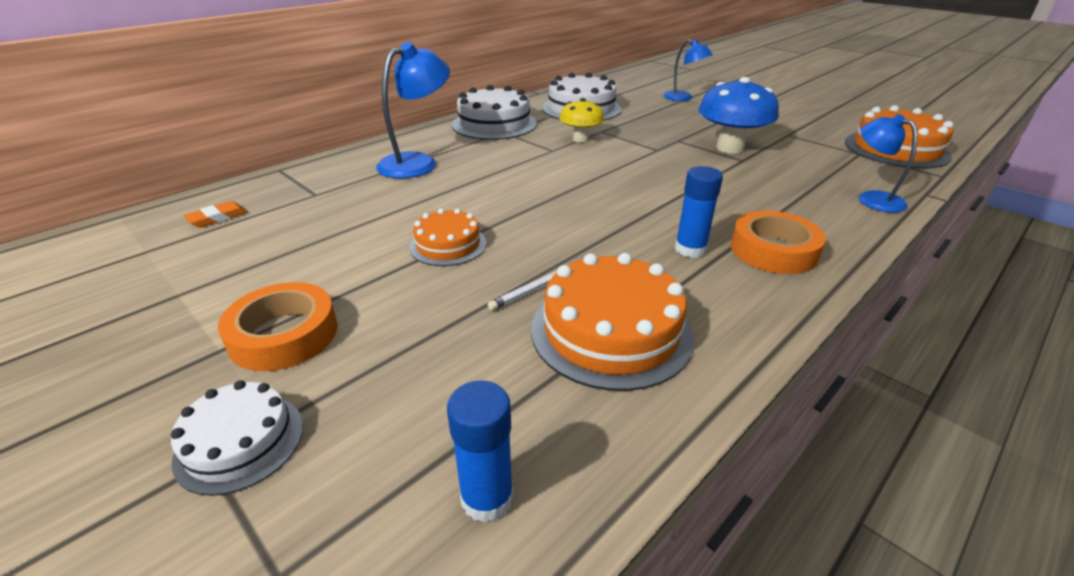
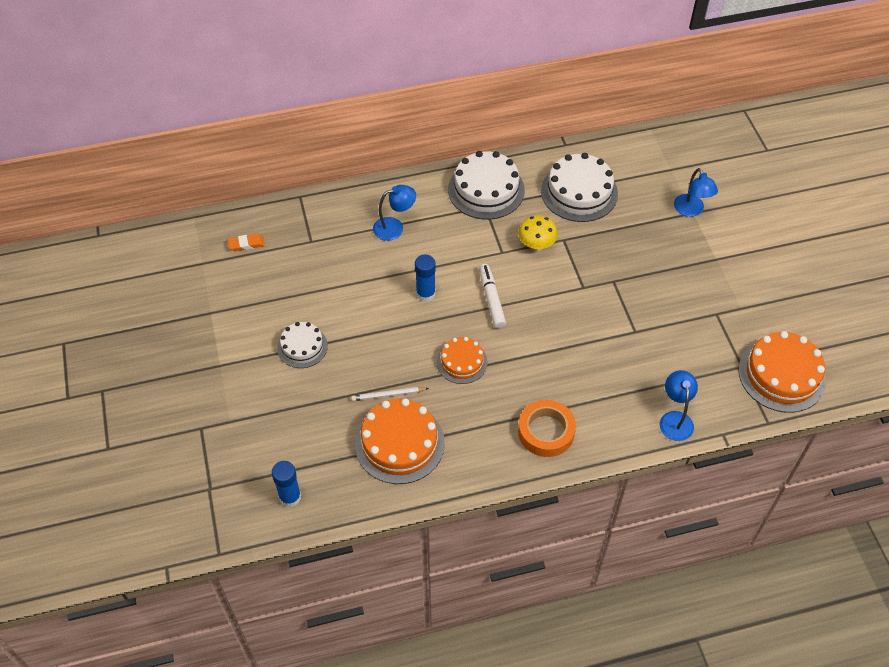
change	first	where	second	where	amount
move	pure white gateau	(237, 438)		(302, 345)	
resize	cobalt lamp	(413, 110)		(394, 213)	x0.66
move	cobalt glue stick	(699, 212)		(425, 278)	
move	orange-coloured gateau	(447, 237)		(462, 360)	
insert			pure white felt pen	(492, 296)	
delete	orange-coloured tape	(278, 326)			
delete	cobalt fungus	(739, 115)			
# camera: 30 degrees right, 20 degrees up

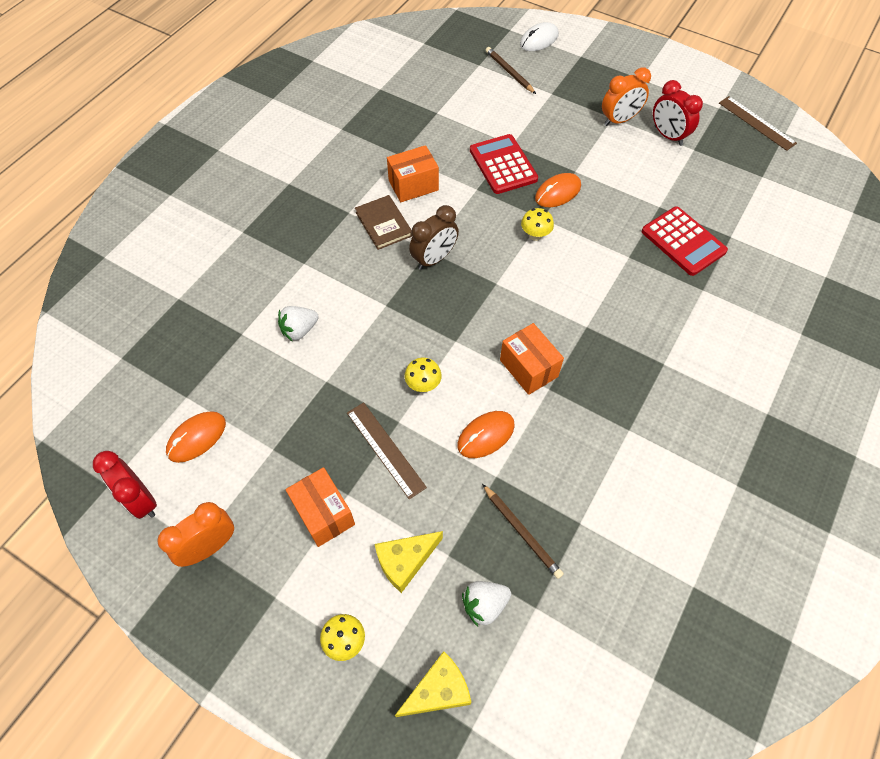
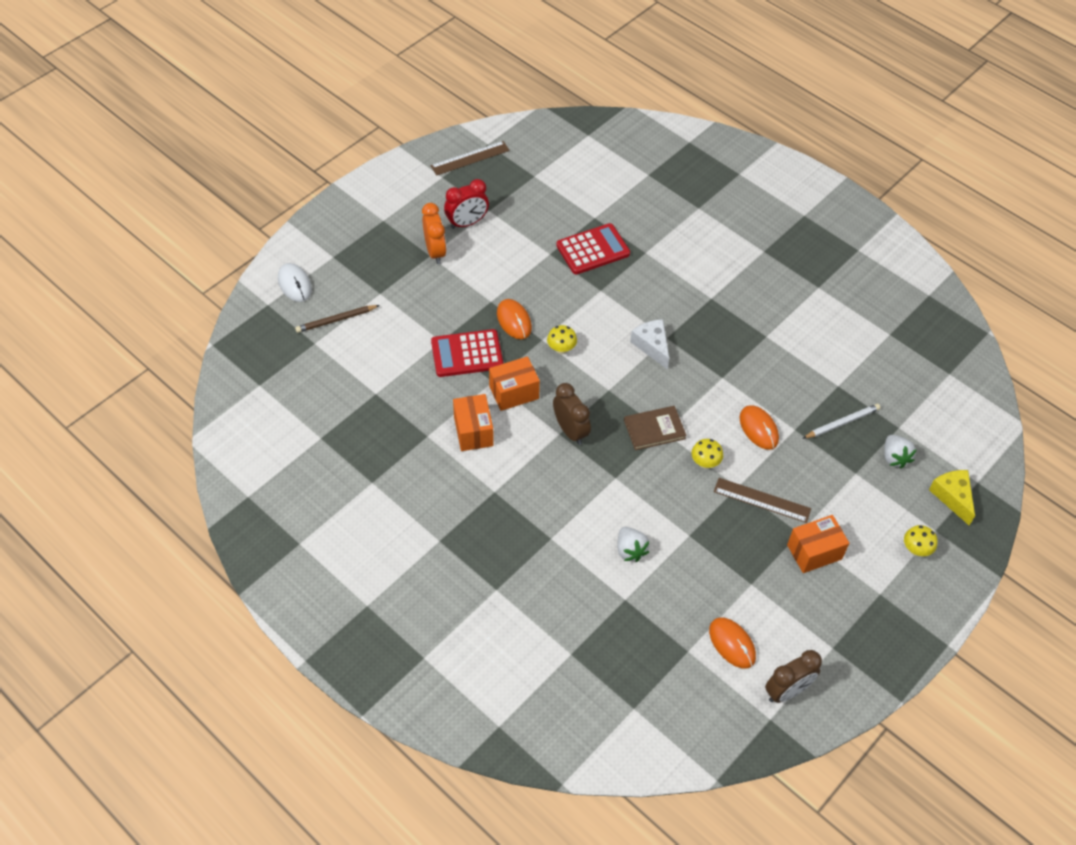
change	first	where	second	where	amount
move	orange-coloured box	(532, 359)		(514, 383)	
move	brown hardcover	(383, 222)		(655, 428)	
insert			pure white piece of cheese	(649, 344)	
rotate	brown straightedge	(387, 450)		(762, 500)	45 degrees clockwise
recolor	scarlet alarm clock	(125, 485)	brown alarm clock	(793, 676)	
recolor	brown lead pencil	(523, 531)	pure white lead pencil	(841, 421)	
delete	orange-coloured alarm clock	(196, 534)			
delete	bright yellow piece of cheese	(409, 562)			
# camera: 80 degrees left, 5 degrees down

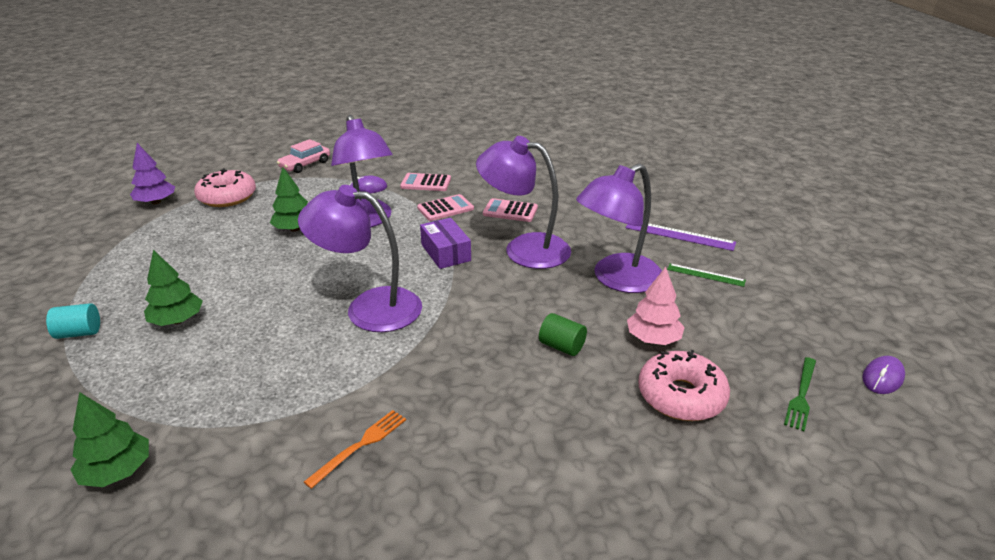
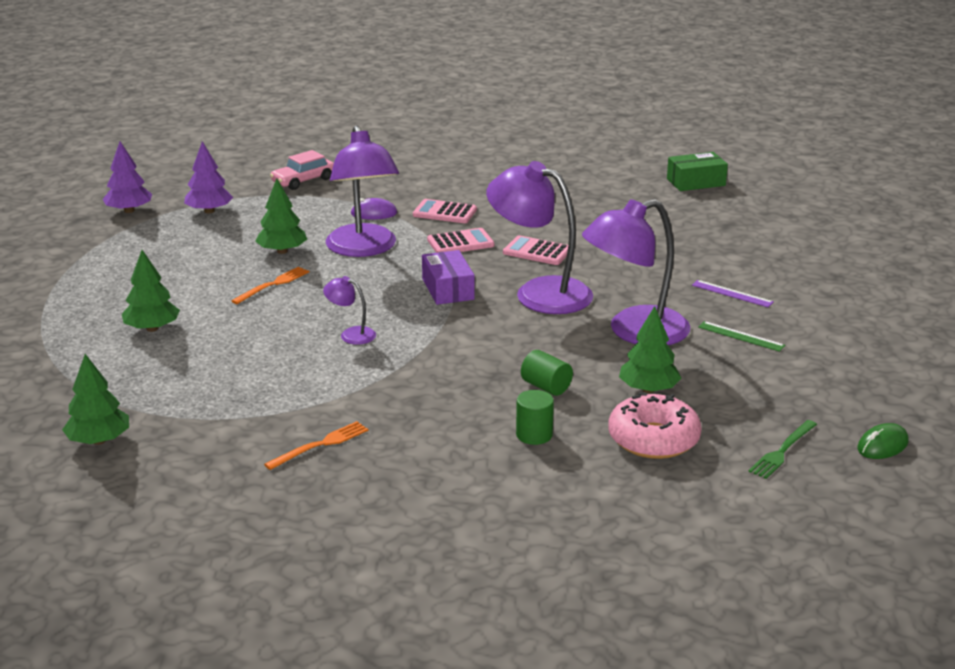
change	first	where	second	where	amount
replace	pink glazed donut	(225, 187)	purple tree	(208, 177)	
insert			orange-coloured table fork	(270, 285)	
resize	purple lamp	(360, 258)		(349, 310)	x0.44
insert			leaf-green cylinder shape	(535, 417)	
recolor	pink tree	(656, 306)	leaf-green tree	(650, 349)	
insert			leaf-green box	(697, 171)	
resize	purple straightedge	(681, 237)		(733, 293)	x0.64
recolor	purple mouse	(883, 375)	leaf-green mouse	(882, 441)	
delete	aqua cylinder shape	(73, 321)			
# camera: 10 degrees right, 5 degrees down

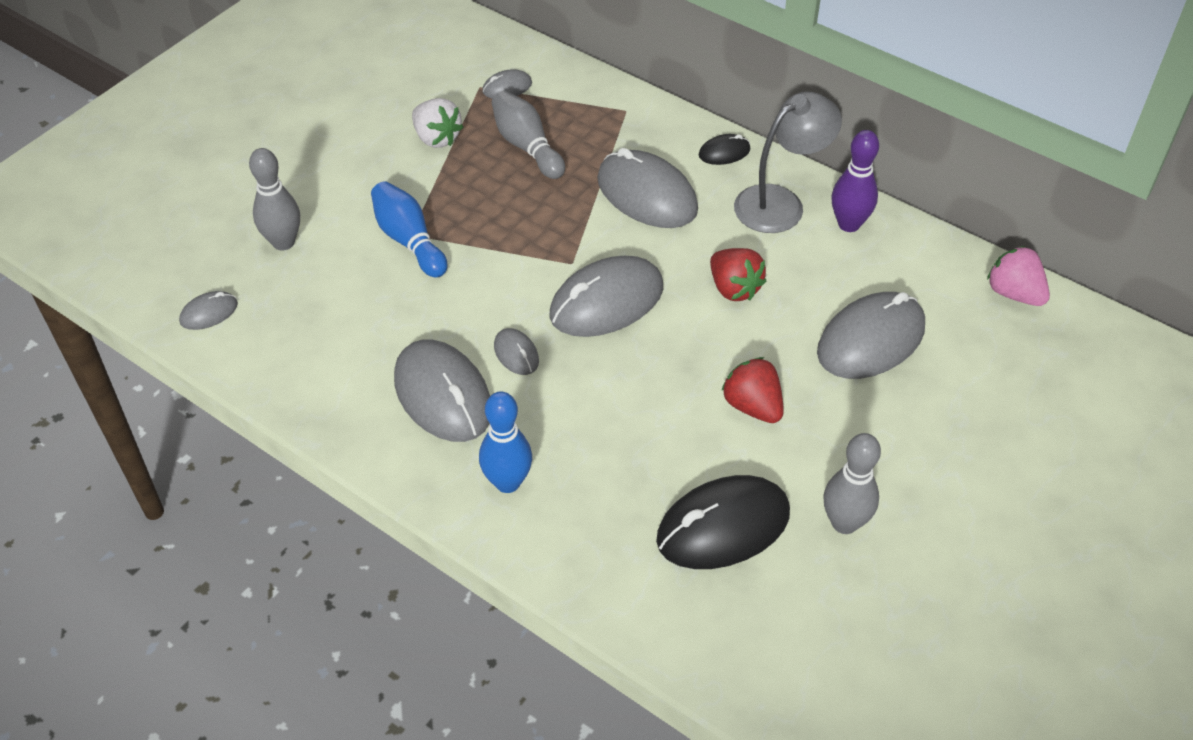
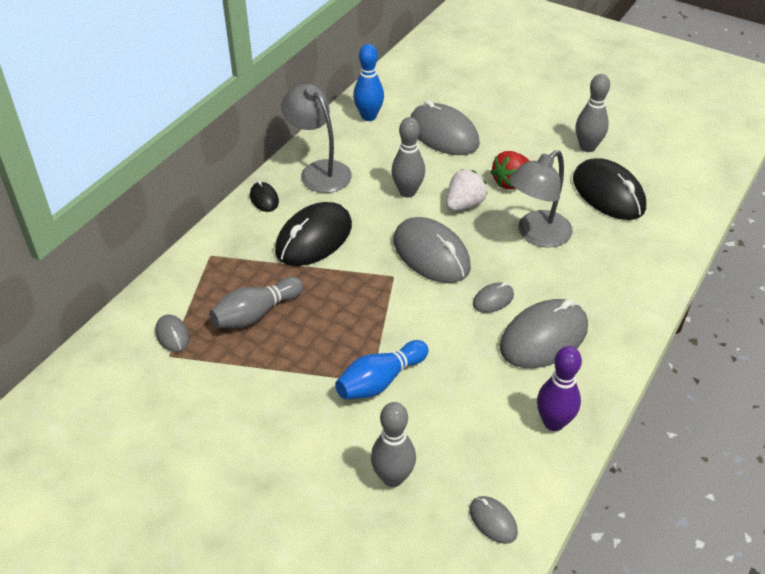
change	first	where	second	where	amount
recolor	ash-grey mouse	(647, 188)	black mouse	(313, 234)	
move	cobalt bowling pin	(505, 442)		(368, 82)	
replace	scarlet toy strawberry	(738, 274)	ash-grey bowling pin	(408, 157)	
move	pure white toy strawberry	(437, 123)		(467, 190)	
insert			ash-grey lamp	(541, 198)	
move	purple bowling pin	(855, 181)		(559, 388)	
delete	pink toy strawberry	(1018, 276)			
# camera: 95 degrees left, 5 degrees down

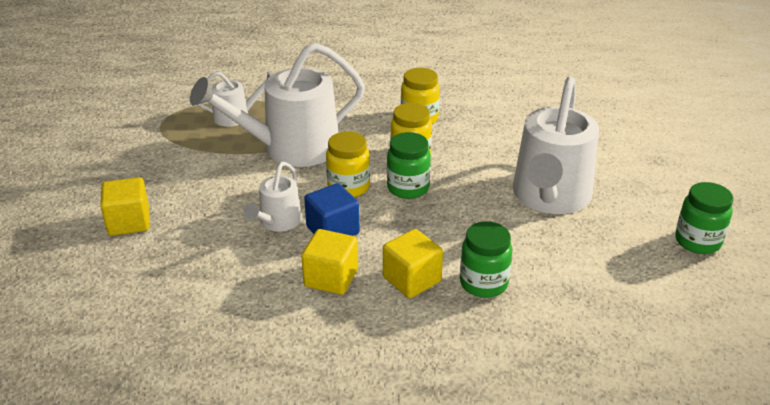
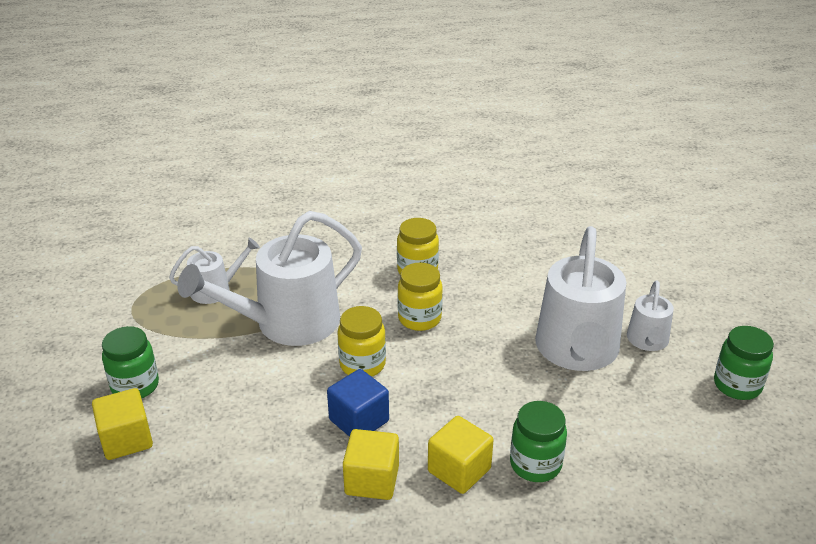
change	first	where	second	where	amount
move	leaf-green jar	(409, 165)		(130, 362)	
move	pure white watering can	(272, 197)		(650, 316)	
# camera: 10 degrees left, 0 degrees up

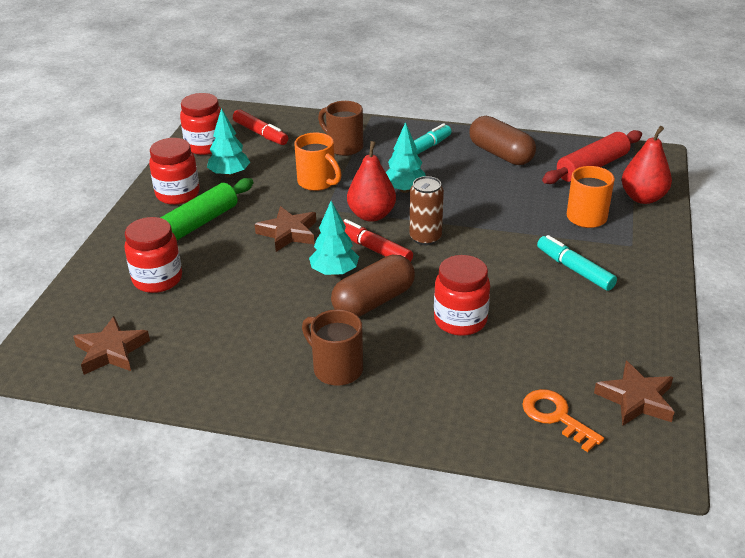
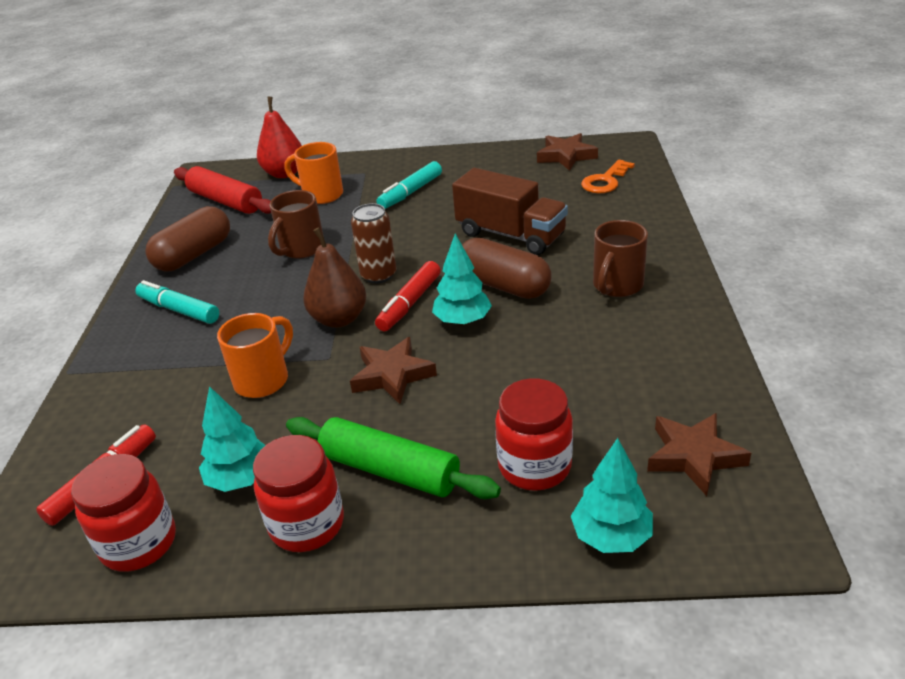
change	first	where	second	where	amount
move	brown coffee mug	(340, 128)		(296, 224)	
recolor	scarlet toy pear	(371, 181)	brown toy pear	(335, 277)	
replace	scarlet jar	(462, 295)	brown toy truck	(510, 211)	
move	aqua tree	(406, 157)		(612, 495)	
# camera: 100 degrees left, 0 degrees up

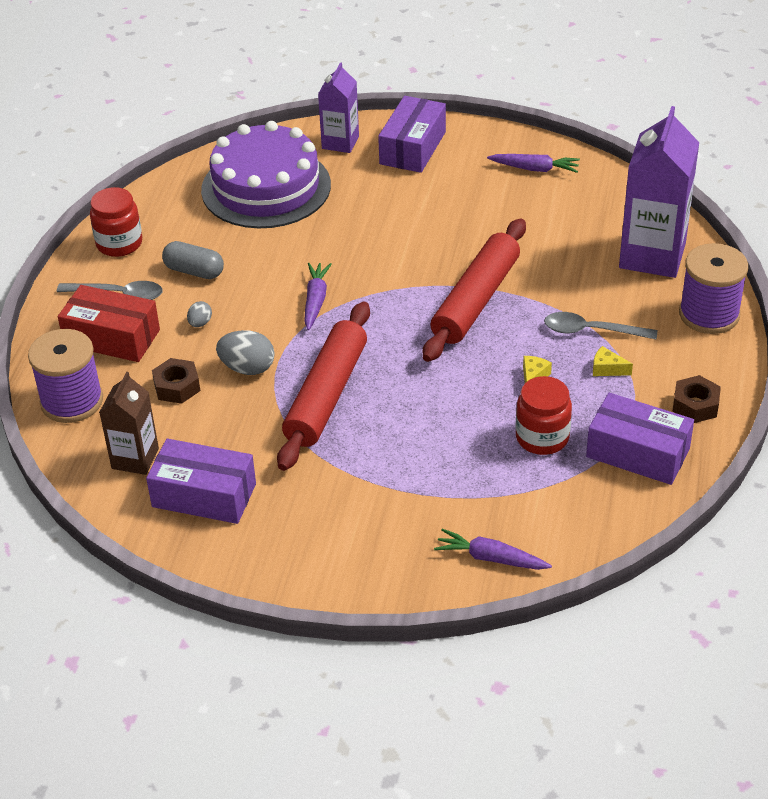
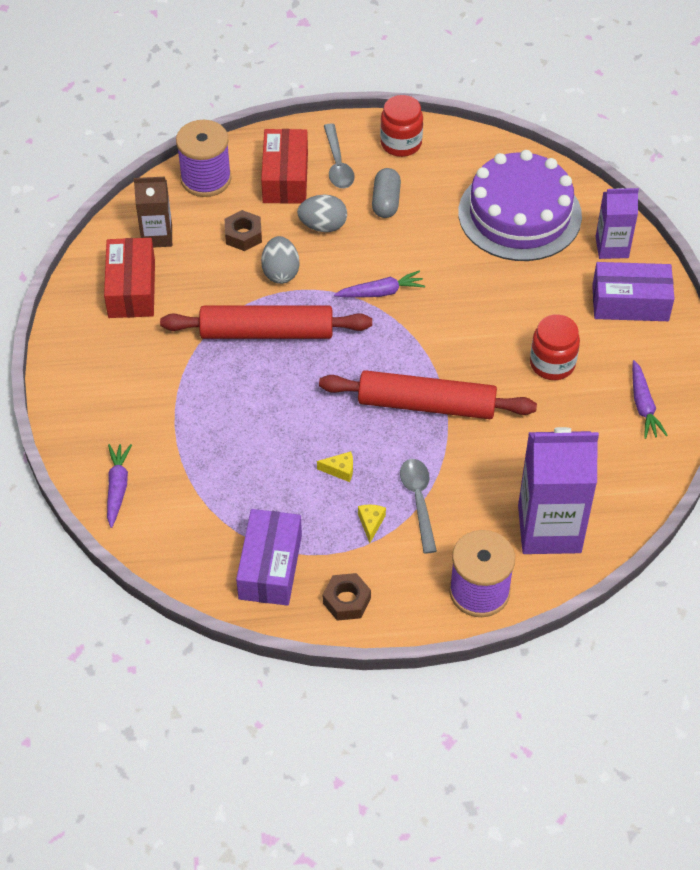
change	first	where	second	where	amount
recolor	purple box	(201, 481)	scarlet box	(129, 278)	
resize	ash-grey toy egg	(199, 314)		(322, 213)	x1.82
move	scarlet jar	(544, 415)		(555, 347)	
# camera: 70 degrees right, 10 degrees up

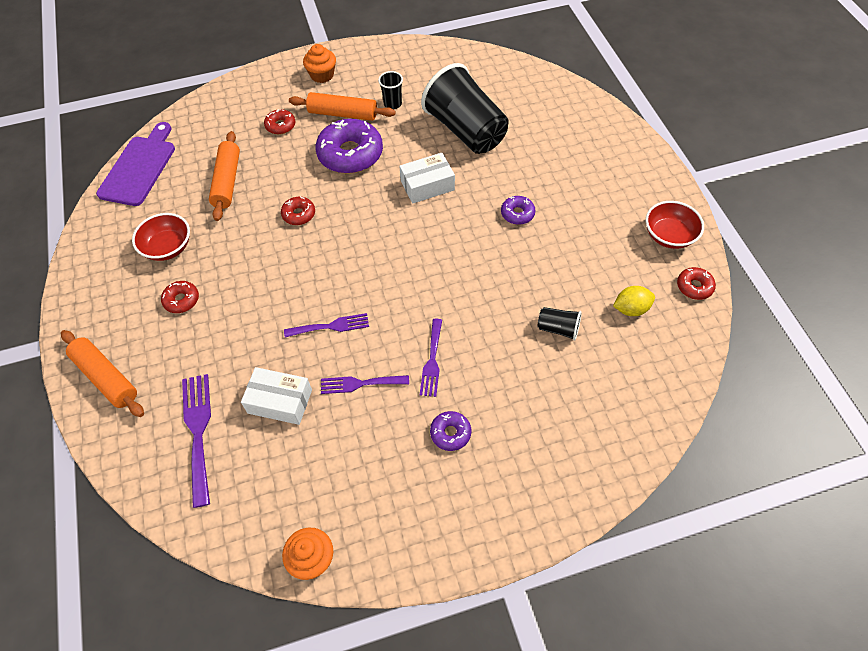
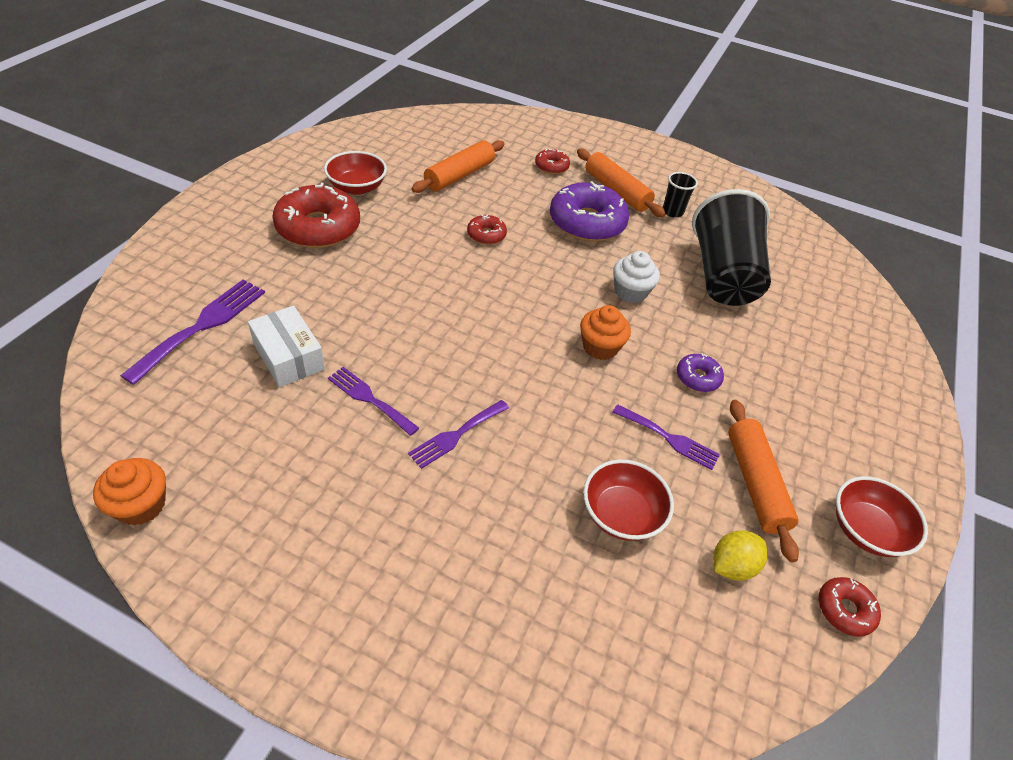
change	first	where	second	where	amount
resize	scarlet glazed donut	(180, 297)		(316, 215)	x2.07
move	orange-coloured fairy cake	(319, 63)		(605, 332)	
replace	black tumbler	(560, 324)	scarlet deep dish	(628, 500)	
move	purple table fork	(326, 325)		(666, 437)	
replace	pure white box	(427, 178)	pure white fairy cake	(636, 277)	
rotate	bright yellow toy lemon	(634, 301)		(740, 556)	60 degrees counterclockwise
move	orange-coloured pastry roller	(102, 373)		(763, 481)	
delete	purple chopping board	(135, 164)			
delete	purple glazed donut	(450, 431)			
# camera: 35 degrees right, 10 degrees down

